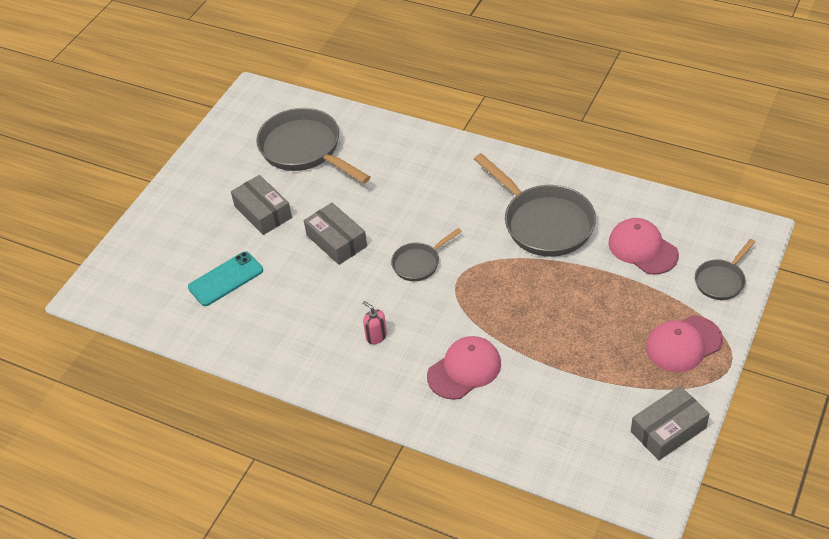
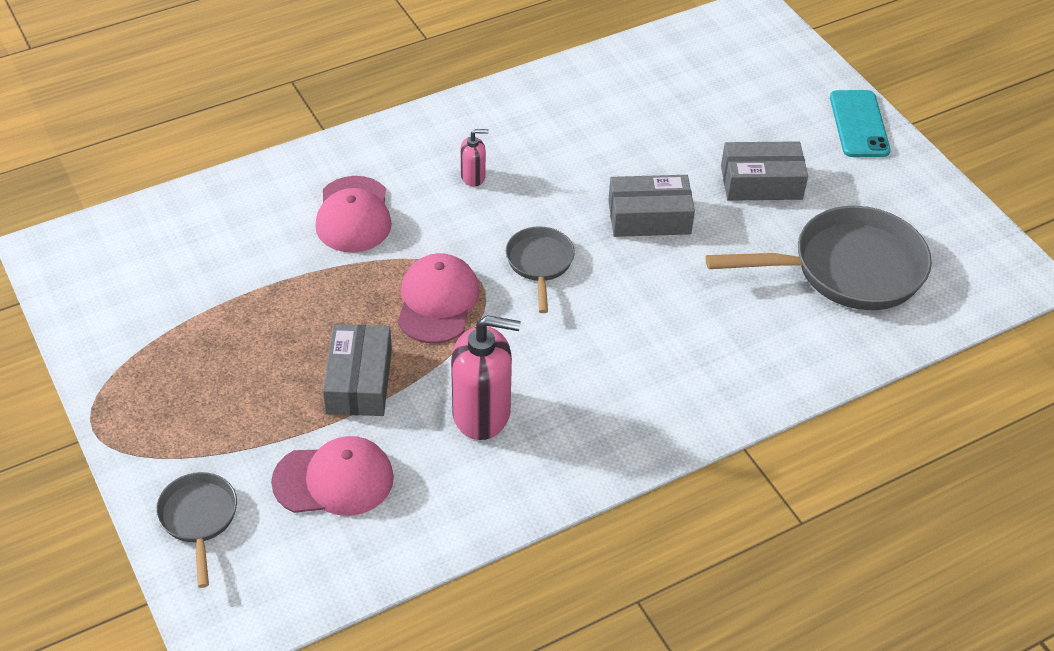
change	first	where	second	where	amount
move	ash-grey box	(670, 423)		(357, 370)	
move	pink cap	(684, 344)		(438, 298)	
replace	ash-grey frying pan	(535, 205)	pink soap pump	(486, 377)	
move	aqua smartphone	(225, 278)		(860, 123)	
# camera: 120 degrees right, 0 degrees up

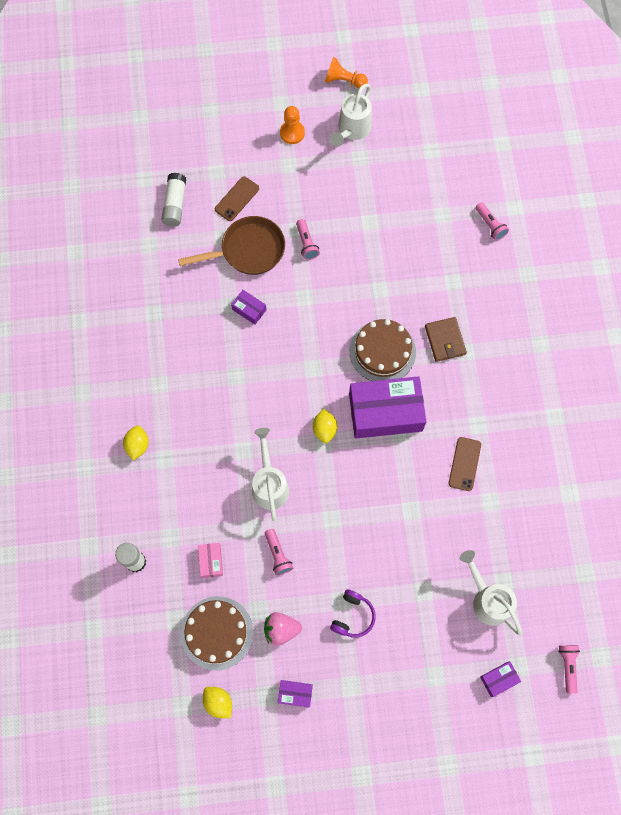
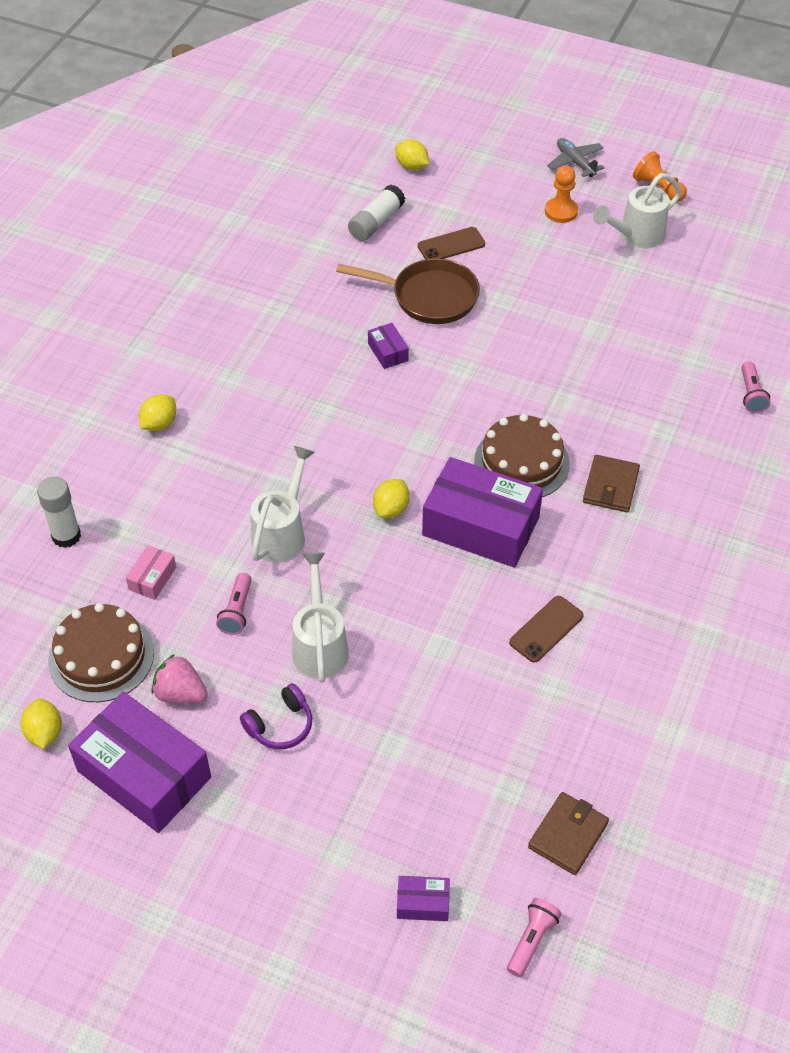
change	first	where	second	where	amount
resize	purple box	(295, 694)		(139, 762)	x2.33
move	pure white watering can	(491, 592)		(320, 617)	
insert			bright yellow toy lemon	(412, 154)	
insert			brown card wallet	(568, 833)	
insert			ash-grey aeroplane	(576, 157)	
delete	pink pocket torch	(308, 239)			
# camera: 30 degrees right, 20 degrees down

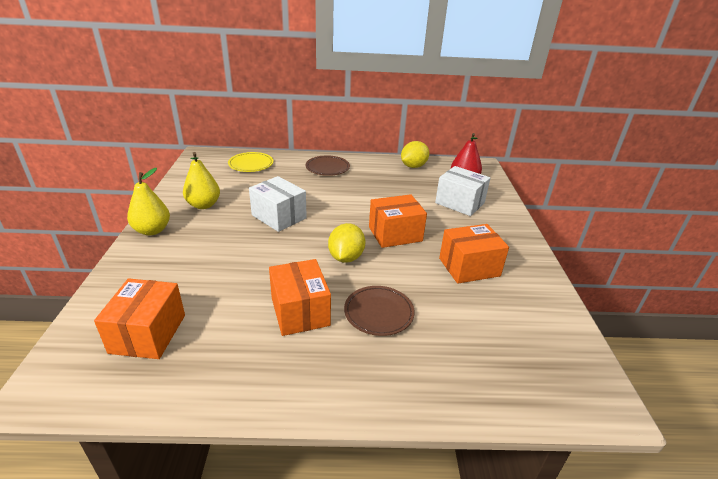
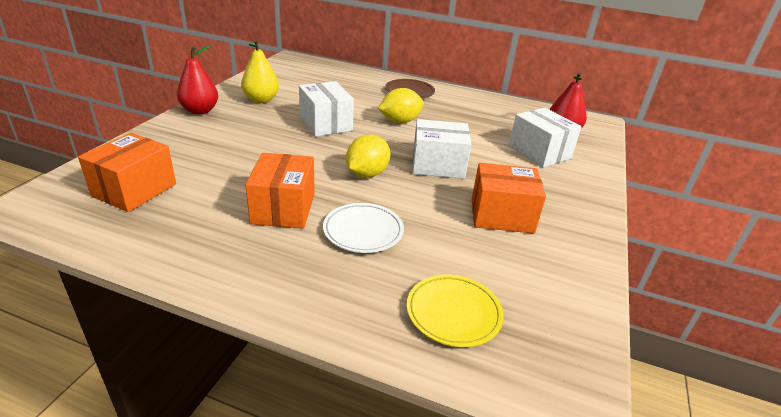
change	first	where	second	where	amount
recolor	bright yellow toy pear	(148, 201)	scarlet toy pear	(197, 80)	
recolor	brown flat dish	(379, 311)	pure white flat dish	(363, 228)	
move	bright yellow toy lemon	(415, 154)		(401, 105)	
move	bright yellow flat dish	(250, 162)		(455, 310)	
recolor	orange-coloured box	(398, 221)	pure white box	(442, 149)	
# camera: 20 degrees right, 0 degrees up

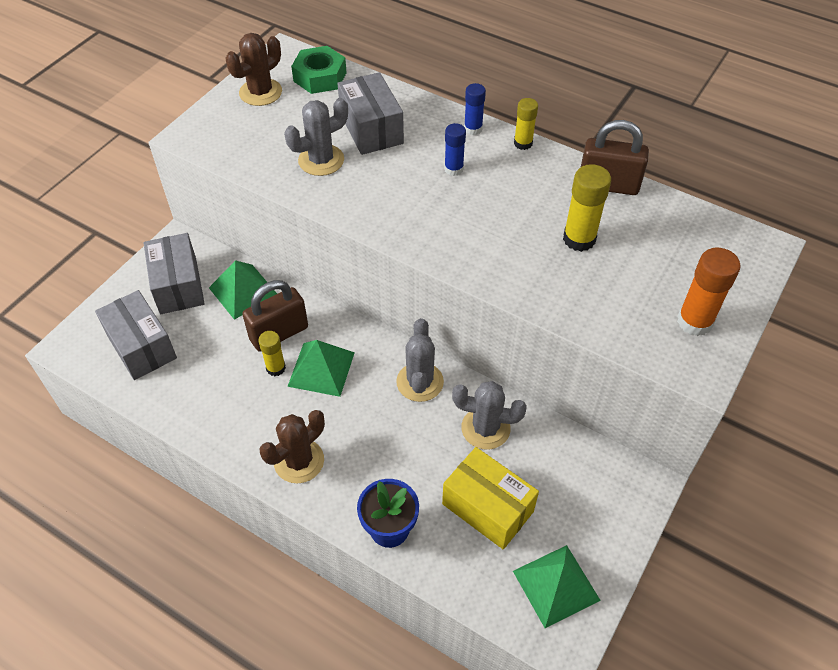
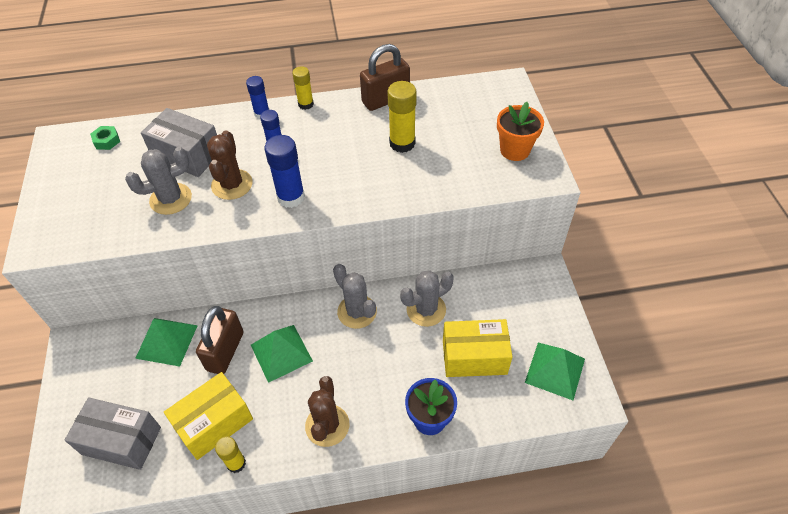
change	first	where	second	where	amount
resize	leaf-green hex nut	(319, 70)		(105, 138)	x0.55
rotate	ash-grey cactus	(316, 137)		(158, 181)	45 degrees clockwise
insert			bright yellow box	(208, 416)	
move	brown cactus	(254, 69)		(229, 165)	
move	bright yellow glue stick	(272, 353)		(230, 454)	
insert			cobalt glue stick	(285, 171)	
replace	orange-coloured glue stick	(708, 292)	orange-coloured potted plant	(520, 131)	
delete	ash-grey box	(174, 273)			
# camera: 40 degrees left, 0 degrees up

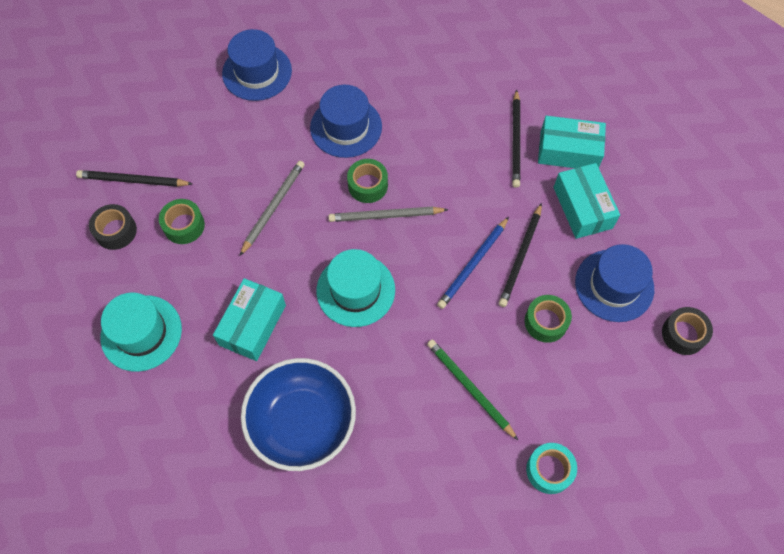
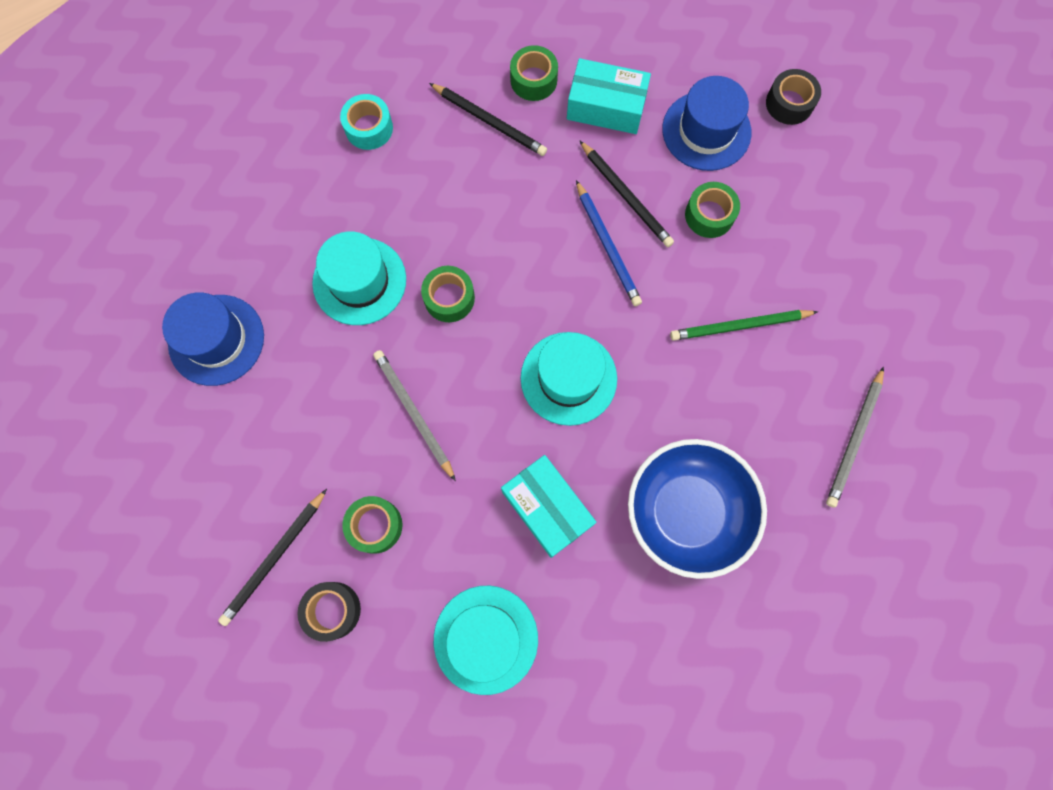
change	first	where	second	where	amount
recolor	cobalt tall hat	(346, 121)	aqua tall hat	(359, 278)	
move	aqua tape	(551, 468)		(366, 122)	
replace	aqua box	(572, 142)	leaf-green tape	(534, 73)	
move	ash-grey lead pencil	(388, 214)		(855, 437)	
# camera: 60 degrees left, 10 degrees up

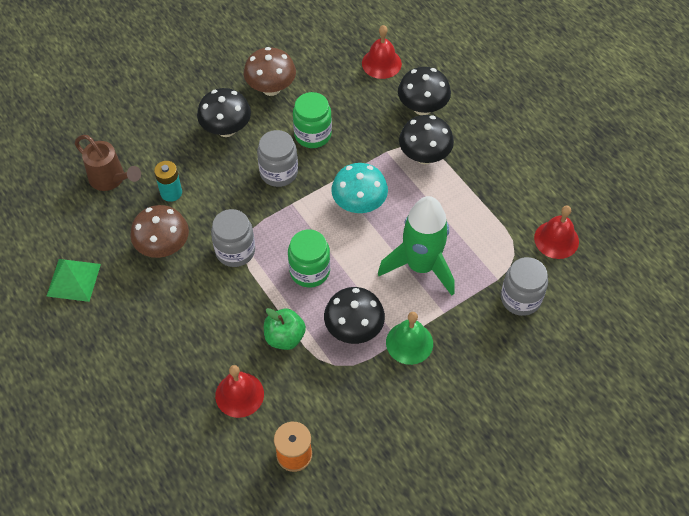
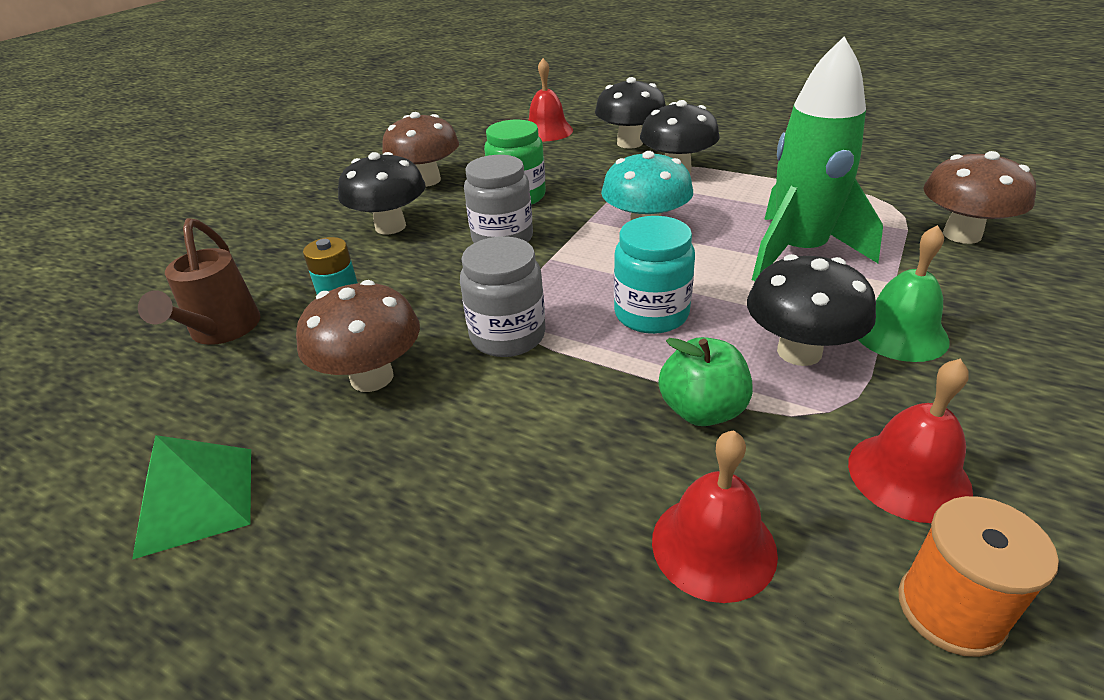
change	first	where	second	where	amount
rotate	brown watering can	(108, 163)		(199, 281)	75 degrees clockwise
recolor	leaf-green jar	(309, 258)	aqua jar	(654, 275)	
move	scarlet bell	(556, 232)		(910, 441)	
replace	ash-grey jar	(524, 286)	brown fungus	(979, 197)	
# camera: 25 degrees left, 20 degrees down

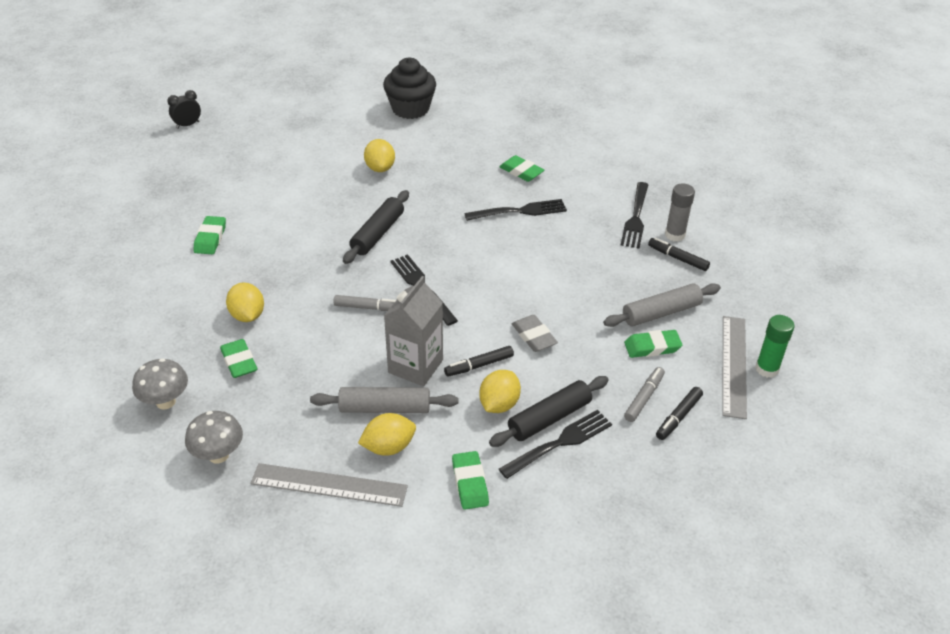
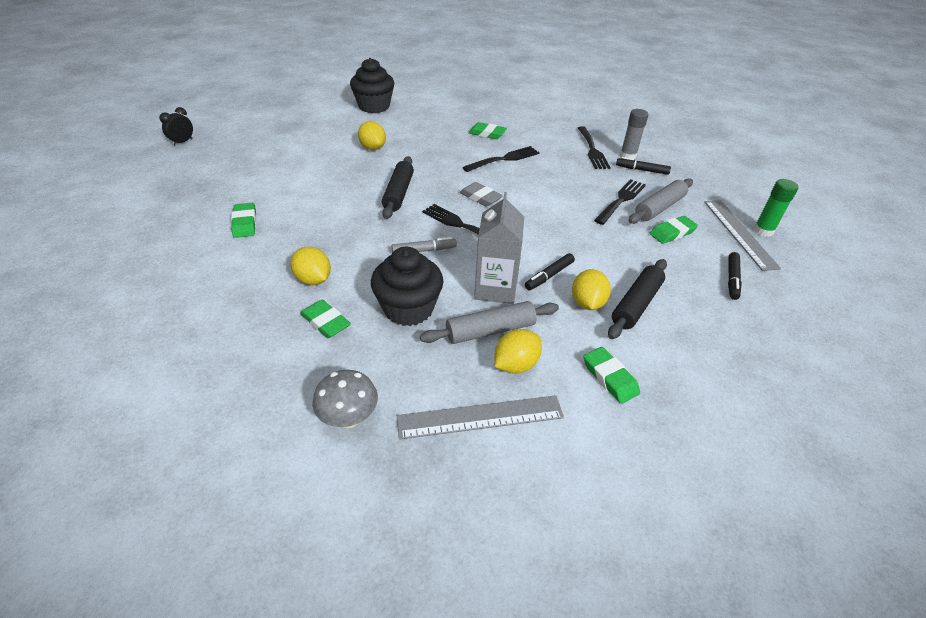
change	first	where	second	where	amount
insert			black fairy cake	(407, 286)	
move	ash-grey eraser	(535, 333)		(481, 194)	
move	black table fork	(555, 444)		(620, 202)	
delete	ash-grey fungus	(160, 384)			
delete	ash-grey felt pen	(644, 394)			
# camera: 20 degrees left, 0 degrees up

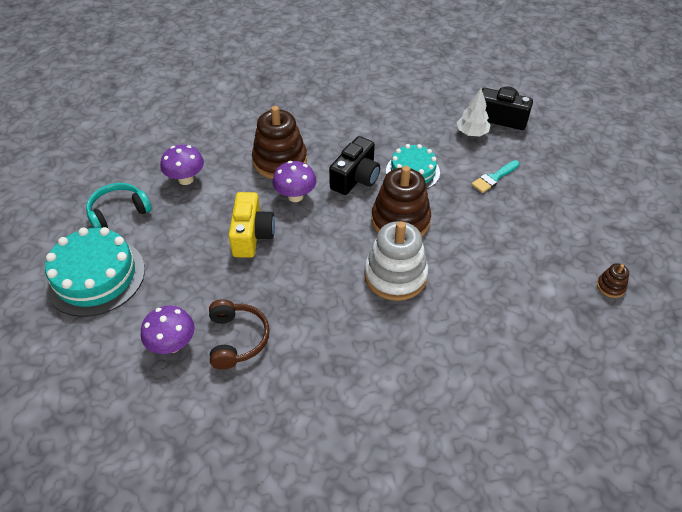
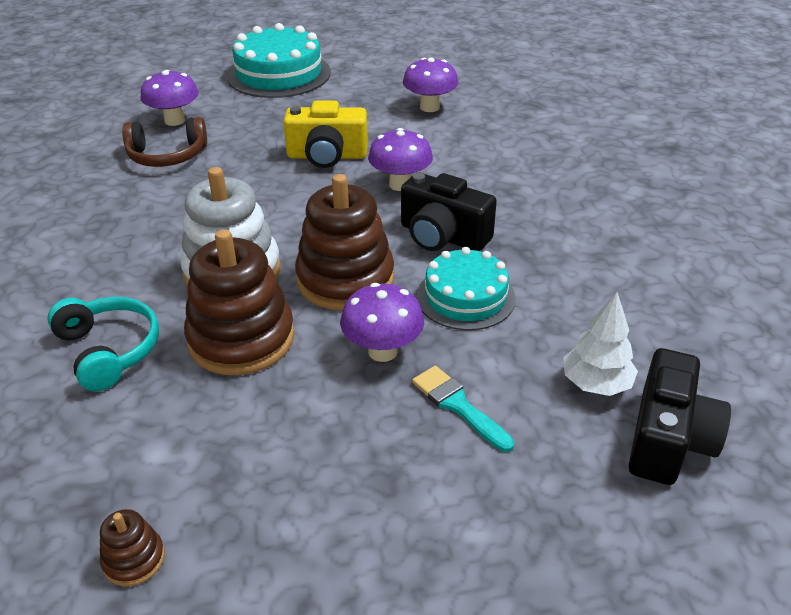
change	first	where	second	where	amount
move	aqua headset	(119, 205)		(103, 344)	
move	brown stacking rings	(279, 142)		(239, 302)	
insert			purple fungus	(382, 322)	
# camera: 90 degrees right, 10 degrees down

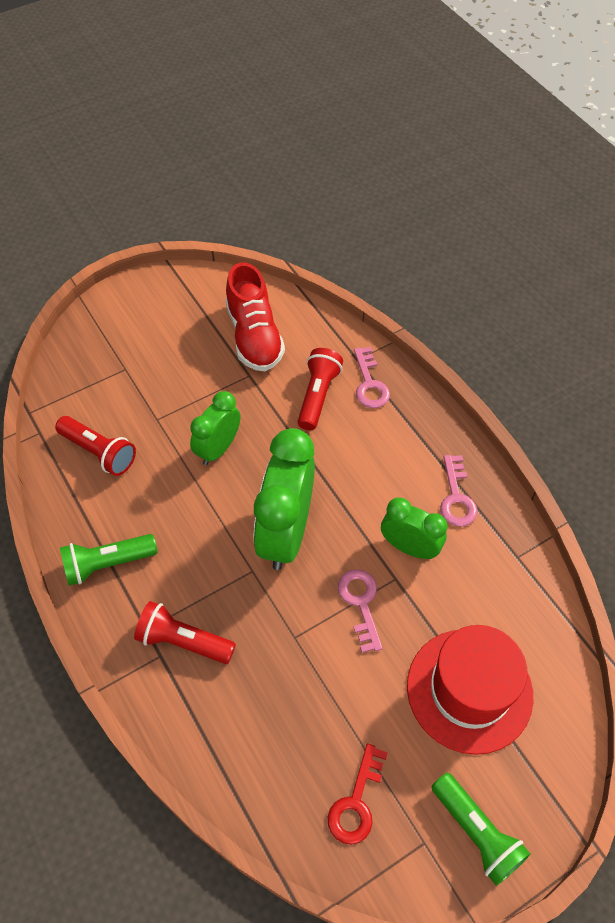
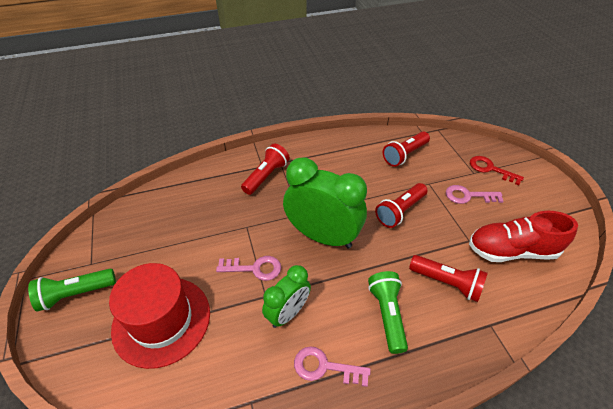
change	first	where	second	where	amount
move	leaf-green pocket torch	(109, 560)		(388, 312)	
replace	leaf-green alarm clock	(215, 428)	scarlet pocket torch	(401, 205)	
move	pink door key	(372, 377)		(475, 194)	
move	scarlet door key	(358, 794)		(497, 170)	
# camera: 105 degrees right, 10 degrees down

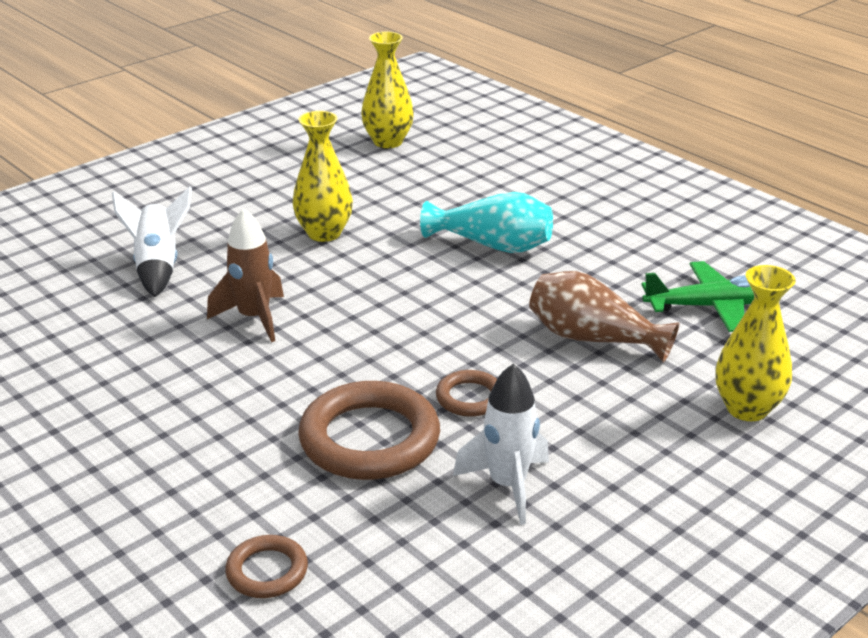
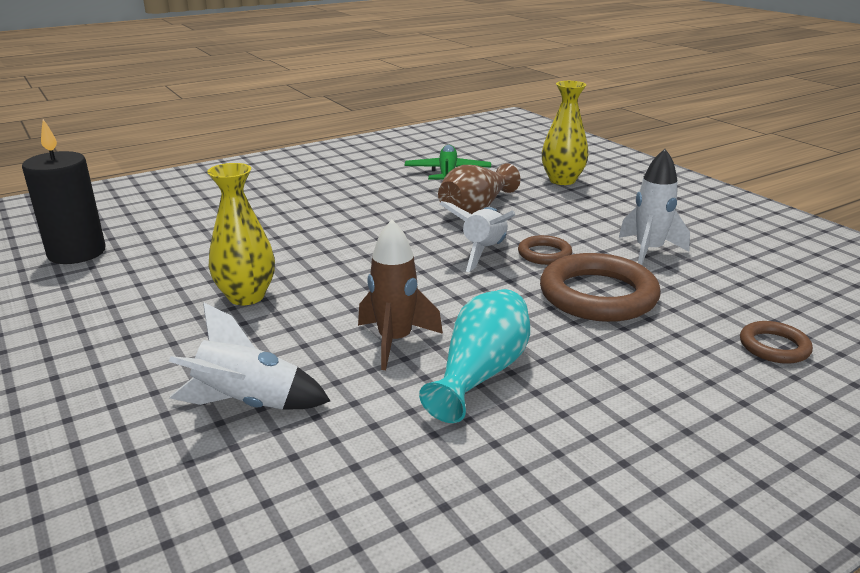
change	first	where	second	where	amount
replace	bright yellow vase	(387, 90)	black pillar candle	(64, 191)	
move	aqua vase	(486, 222)		(474, 356)	
insert			pure white rocket	(477, 236)	
# camera: 80 degrees left, 5 degrees down

